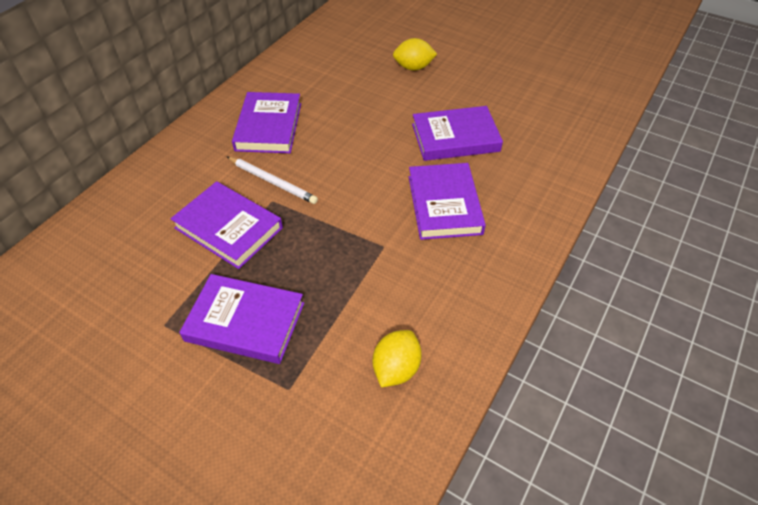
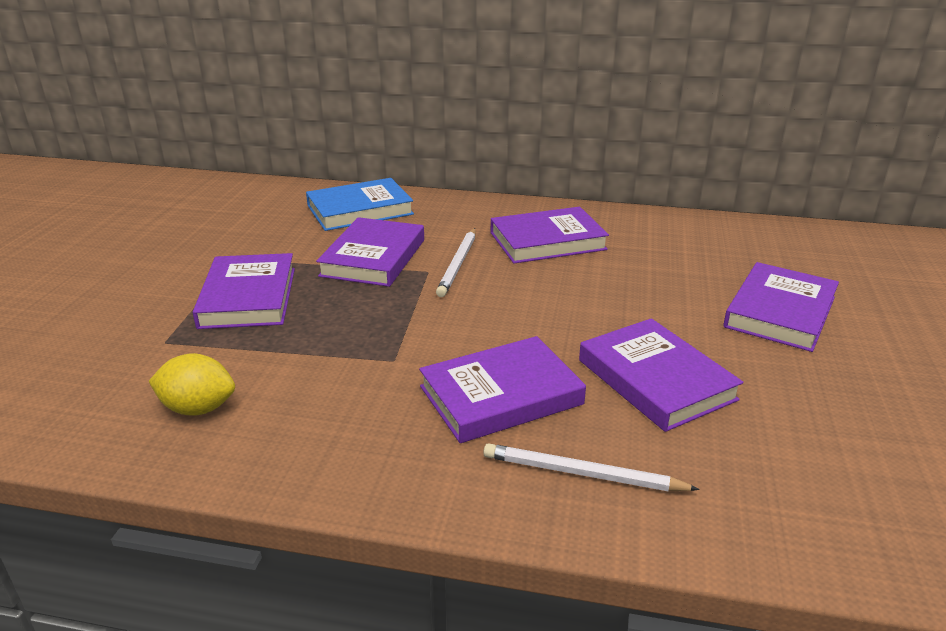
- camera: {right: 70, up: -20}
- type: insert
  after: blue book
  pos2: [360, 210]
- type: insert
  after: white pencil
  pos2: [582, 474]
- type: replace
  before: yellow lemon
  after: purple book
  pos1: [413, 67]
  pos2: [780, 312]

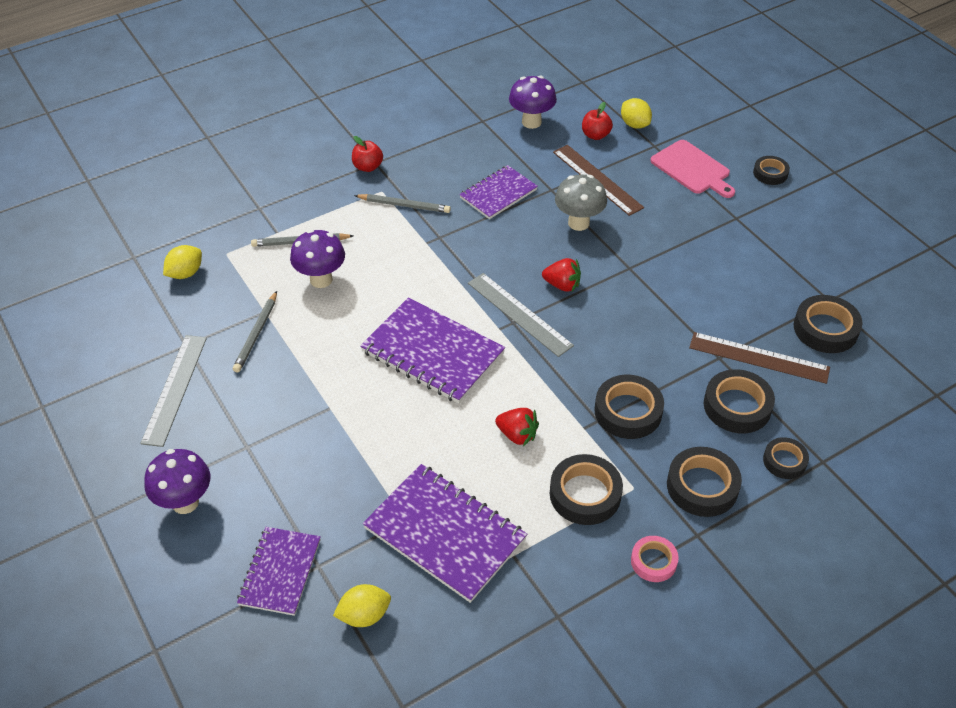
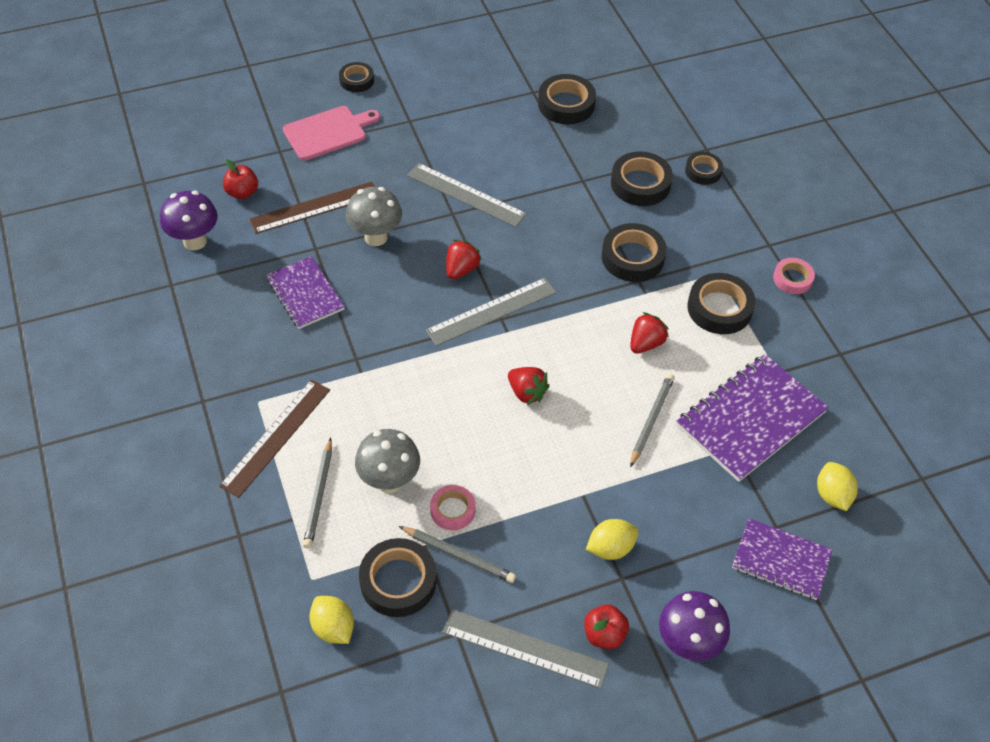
- camera: {right: -80, up: 5}
- type: move
  before: brown ruler
  pos1: [758, 358]
  pos2: [276, 437]
- type: recolor
  before: purple mushroom
  after: grey mushroom
  pos1: [321, 279]
  pos2: [389, 481]
- type: move
  before: black tape
  pos1: [702, 486]
  pos2: [398, 581]
- type: insert
  after: grey ruler
  pos2: [466, 195]
- type: insert
  after: pink tape
  pos2: [452, 510]
- type: replace
  before: purple notebook
  after: red strawberry
  pos1: [432, 352]
  pos2: [526, 392]
- type: move
  before: red apple
  pos1: [368, 167]
  pos2: [604, 634]
- type: move
  before: yellow lemon
  pos1: [634, 124]
  pos2: [610, 548]
- type: move
  before: grey pencil
  pos1: [404, 205]
  pos2: [651, 420]

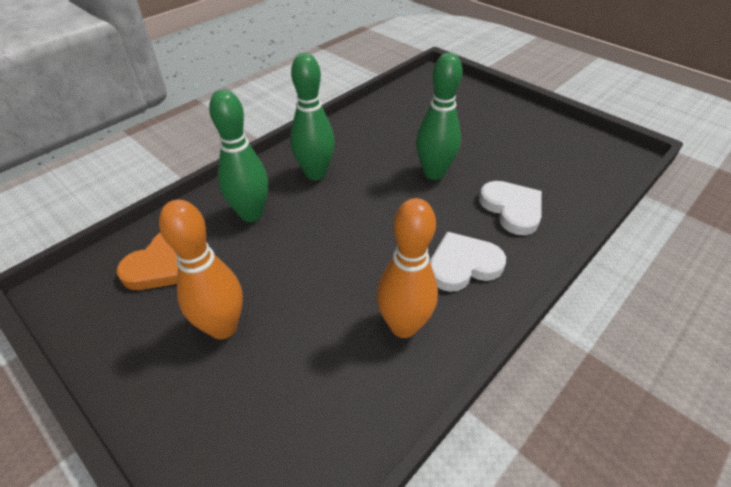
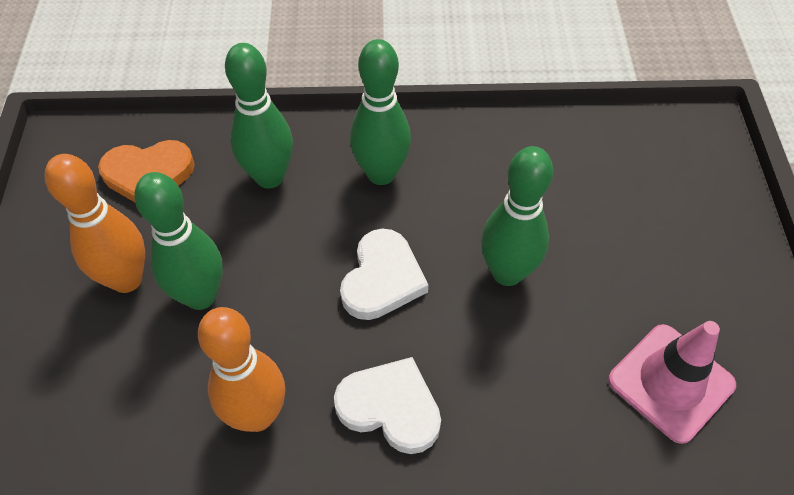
- camera: {right: 45, up: 10}
- type: insert
  after: green bowling pin
  pos2: [200, 296]
- type: move
  before: white heart
  pos1: [512, 209]
  pos2: [382, 279]
- type: insert
  after: pink traffic cone
  pos2: [671, 382]

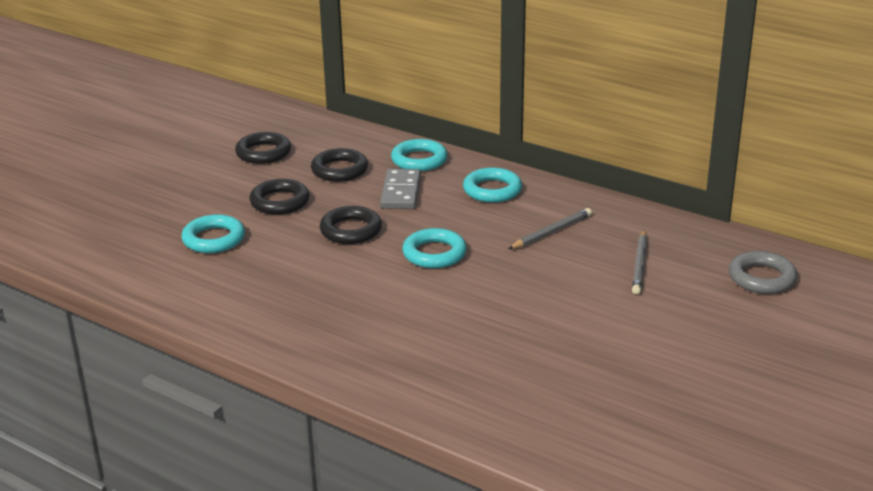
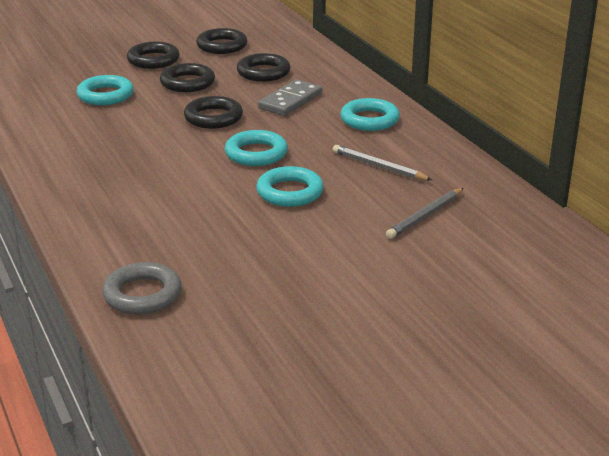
- camera: {right: 30, up: 0}
- type: move
  before: grey ring
  pos1: [761, 278]
  pos2: [142, 294]
- type: insert
  after: black ring
  pos2: [153, 60]
- type: move
  before: turquoise ring
  pos1: [419, 160]
  pos2: [290, 192]
- type: rotate
  before: grey pencil
  pos1: [552, 232]
  pos2: [379, 166]
  turn: -135

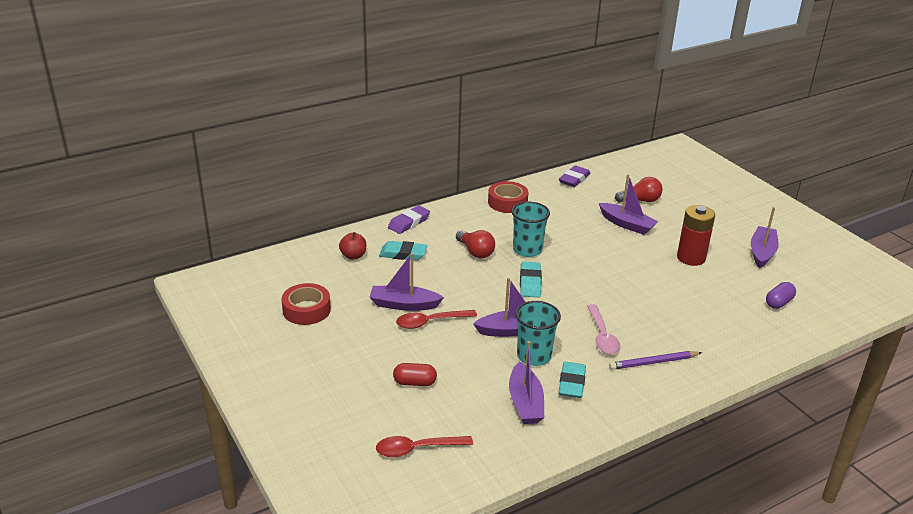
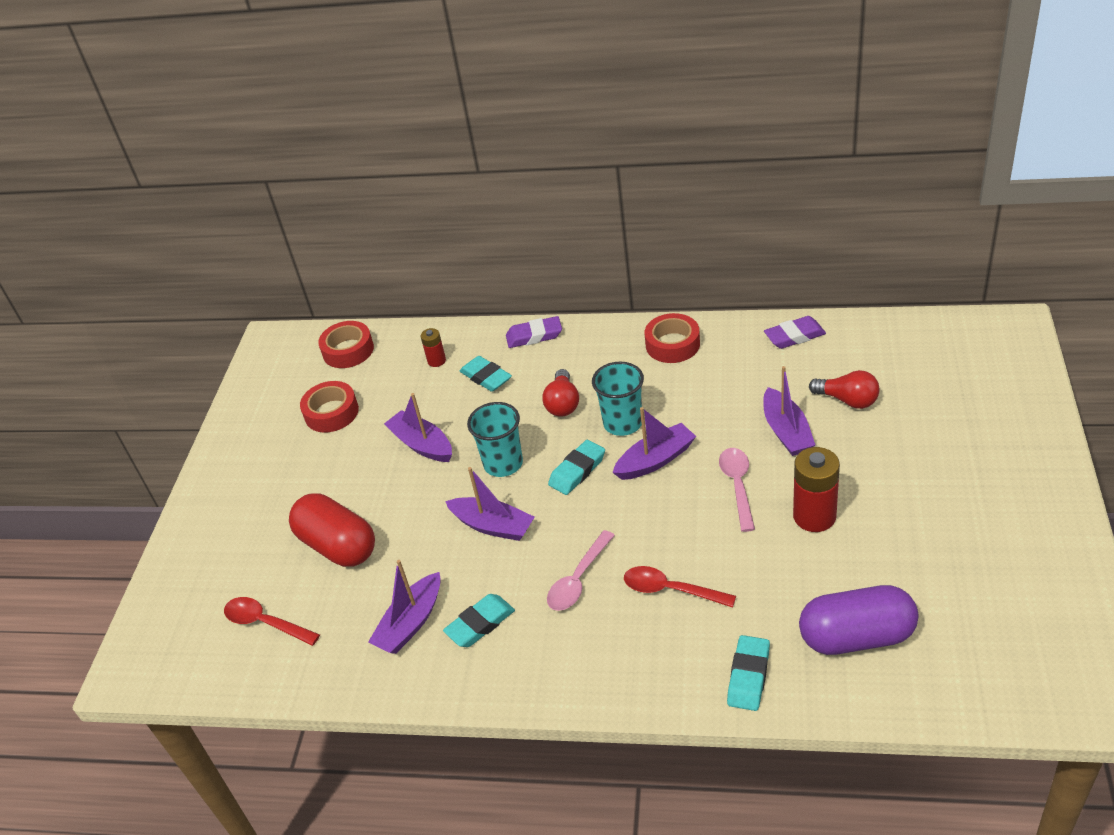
- camera: {right: 45, up: 10}
- type: resize
  before: red capsule
  pos1: [415, 382]
  pos2: [338, 545]
  scale: 1.98
- type: insert
  after: red tape
  pos2: [348, 350]
- type: replace
  before: red apple
  after: red battery
  pos1: [353, 256]
  pos2: [436, 361]
- type: move
  before: turquoise cup
  pos1: [534, 356]
  pos2: [503, 463]
- type: move
  before: purple boat
  pos1: [762, 252]
  pos2: [655, 460]
- type: move
  before: red spoon
  pos1: [431, 322]
  pos2: [671, 590]
- type: insert
  after: pink spoon
  pos2: [738, 486]
- type: insert
  after: turquoise eraser
  pos2: [748, 676]
- type: resize
  before: purple capsule
  pos1: [778, 303]
  pos2: [856, 637]
  scale: 1.98
- type: delete
  before: purple pencil
  pos1: [653, 362]

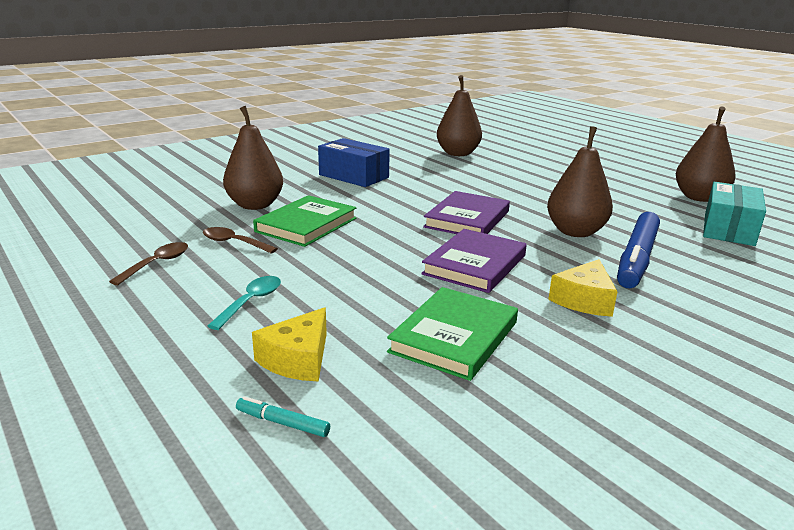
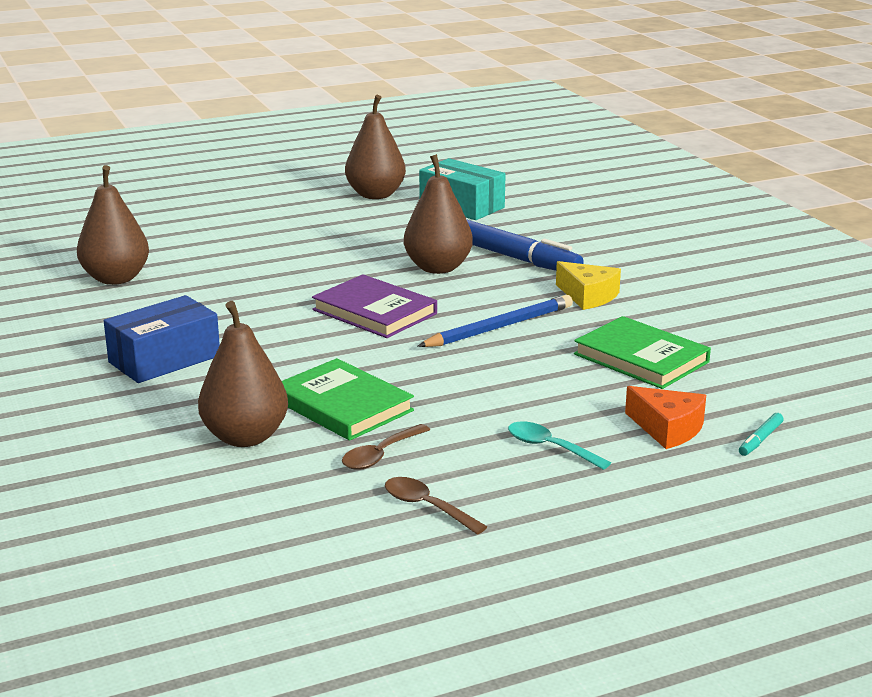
- camera: {right: -75, up: 0}
- type: replace
  before: purple book
  after: blue pencil
  pos1: [474, 265]
  pos2: [499, 327]
- type: recolor
  before: yellow cheese
  after: orange cheese
  pos1: [298, 359]
  pos2: [667, 428]

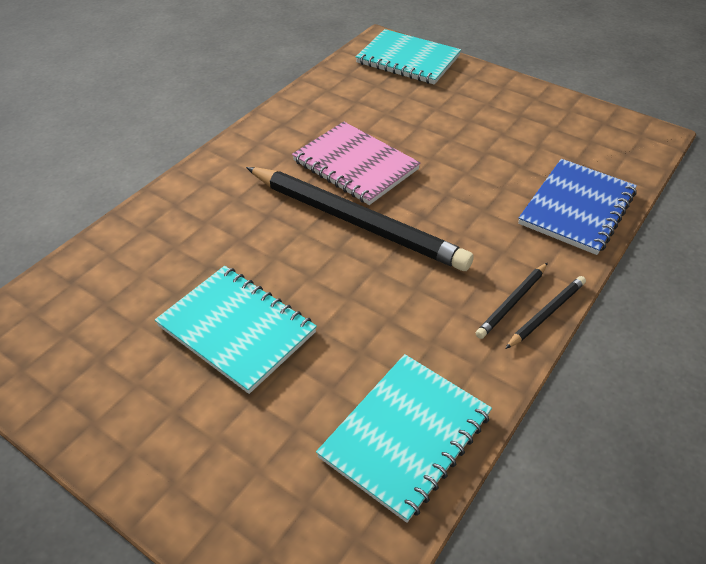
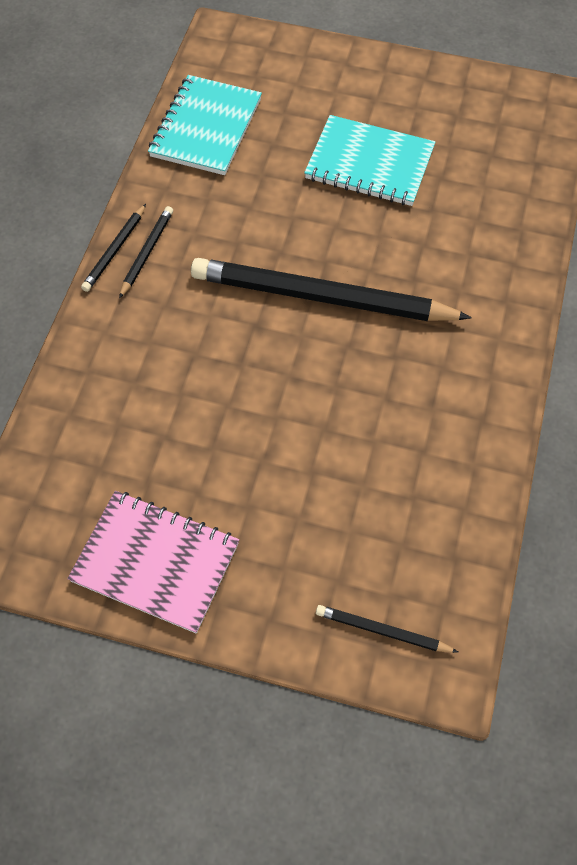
- camera: {right: 160, up: 15}
- type: move
  before: pink notebook
  pos1: [355, 165]
  pos2: [155, 562]
- type: replace
  before: turquoise notebook
  after: black pencil
  pos1: [408, 59]
  pos2: [382, 631]
- type: delete
  before: blue notebook
  pos1: [576, 208]

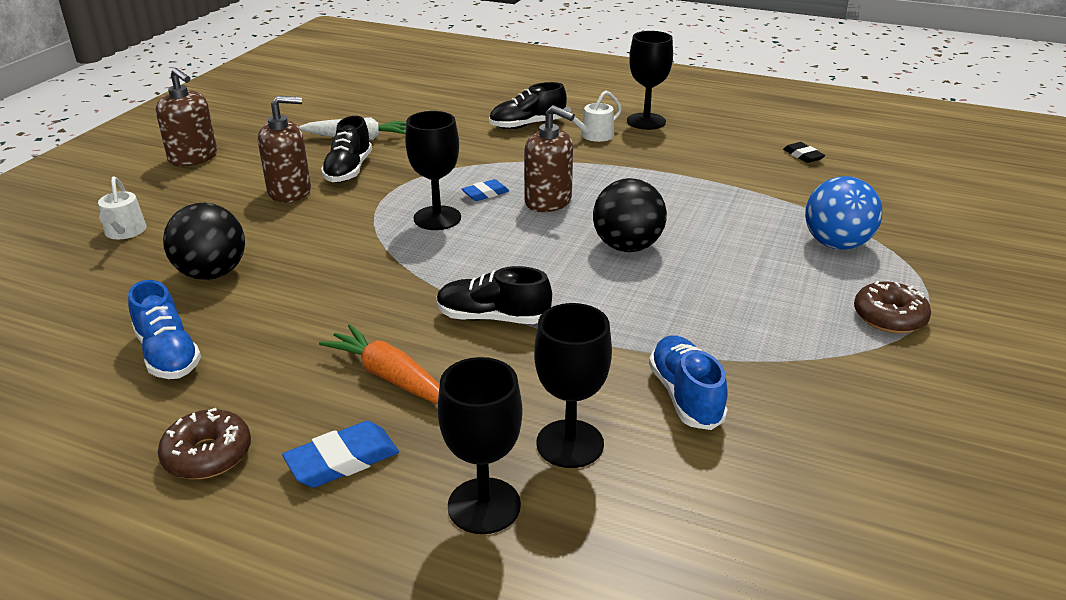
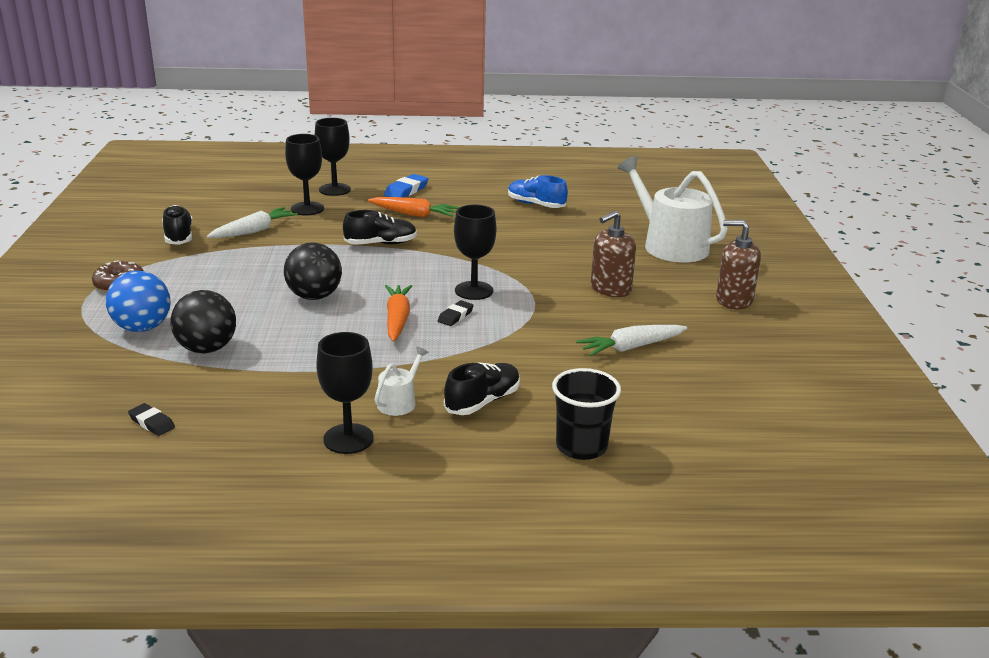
- camera: {right: 155, up: -5}
- type: move
  before: black shoe
  pos1: [348, 170]
  pos2: [179, 236]
- type: move
  before: black ball
  pos1: [212, 273]
  pos2: [207, 349]
- type: replace
  before: blue shoe
  after: white carrot
  pos1: [685, 396]
  pos2: [254, 231]
- type: replace
  before: brown soap dispenser
  after: orange carrot
  pos1: [548, 201]
  pos2: [397, 319]
- type: recolor
  before: blue eraser
  after: black eraser
  pos1: [485, 193]
  pos2: [455, 316]
- type: insert
  after: black cup
  pos2: [581, 447]
- type: resize
  before: white watering can
  pos1: [124, 232]
  pos2: [670, 245]
  scale: 2.23
- type: delete
  before: brown donut
  pos1: [208, 455]

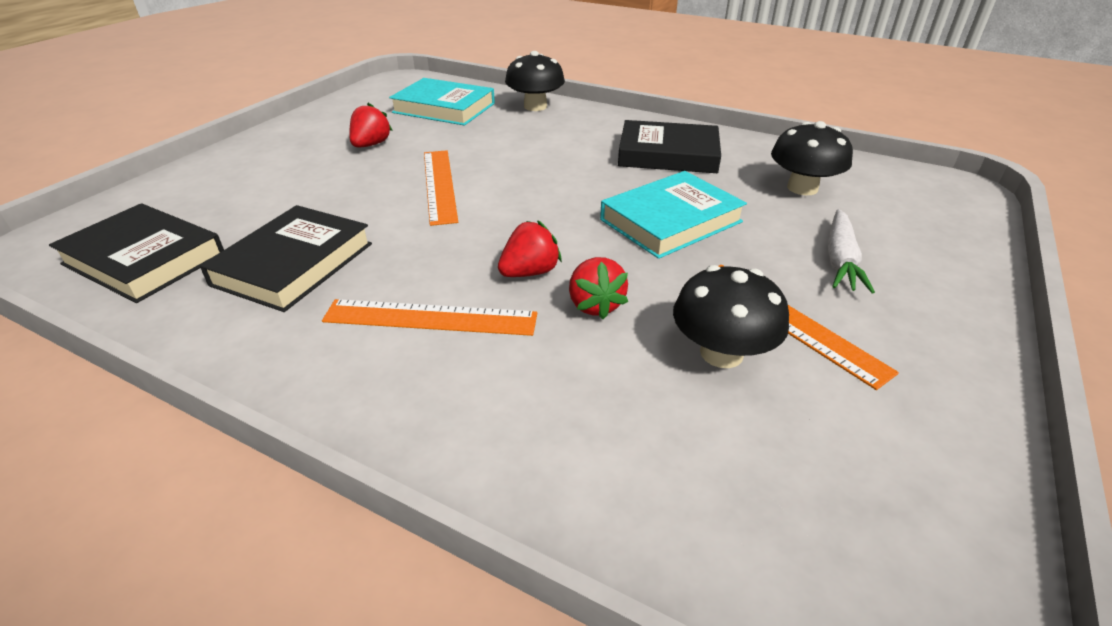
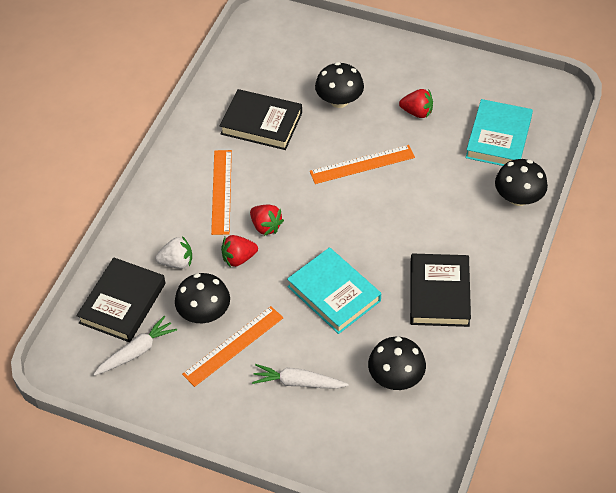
- camera: {right: 85, up: 15}
- type: move
  before: black book
  pos1: [144, 259]
  pos2: [122, 303]
- type: insert
  after: white carrot
  pos2: [136, 351]
- type: insert
  after: white strawberry
  pos2: [177, 262]
- type: insert
  after: black mushroom
  pos2: [339, 100]

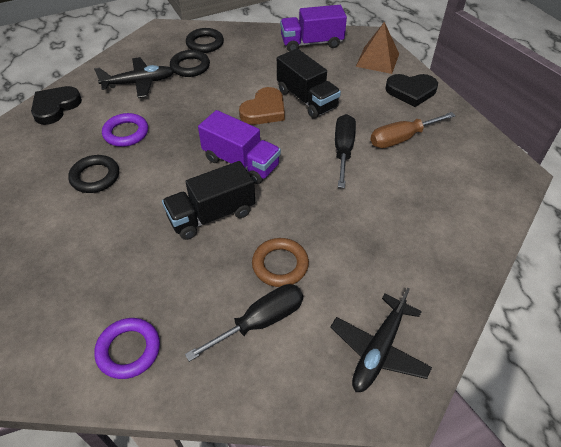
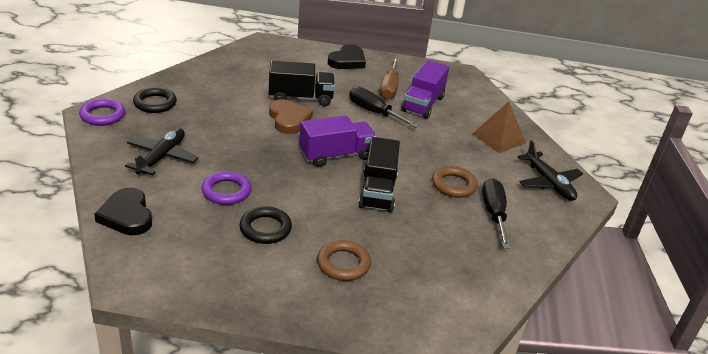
- camera: {right: -60, up: -15}
- type: move
  before: purple ring
  pos1: [129, 350]
  pos2: [102, 115]
- type: insert
  after: brown ring
  pos2: [343, 264]
- type: move
  before: purple truck
  pos1: [311, 43]
  pos2: [423, 104]
- type: move
  before: brown pyramid
  pos1: [377, 60]
  pos2: [498, 138]
- type: delete
  before: black ring
  pos1: [190, 66]

